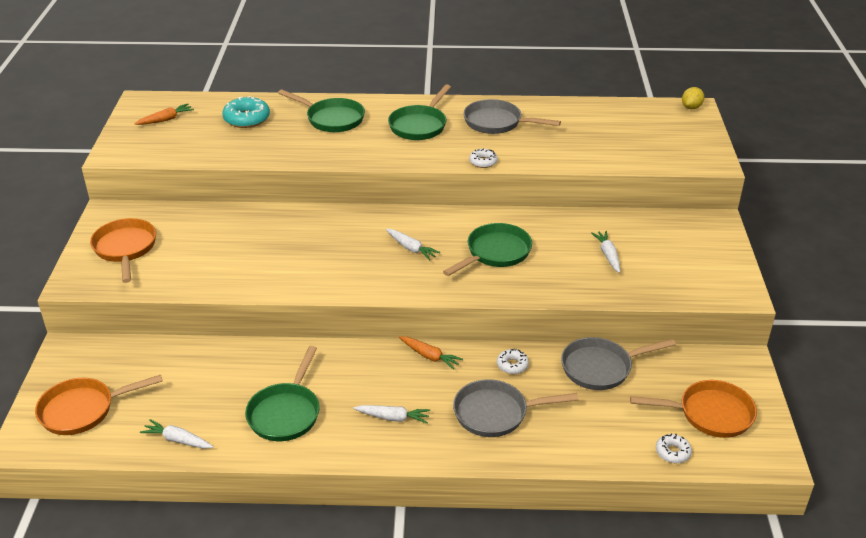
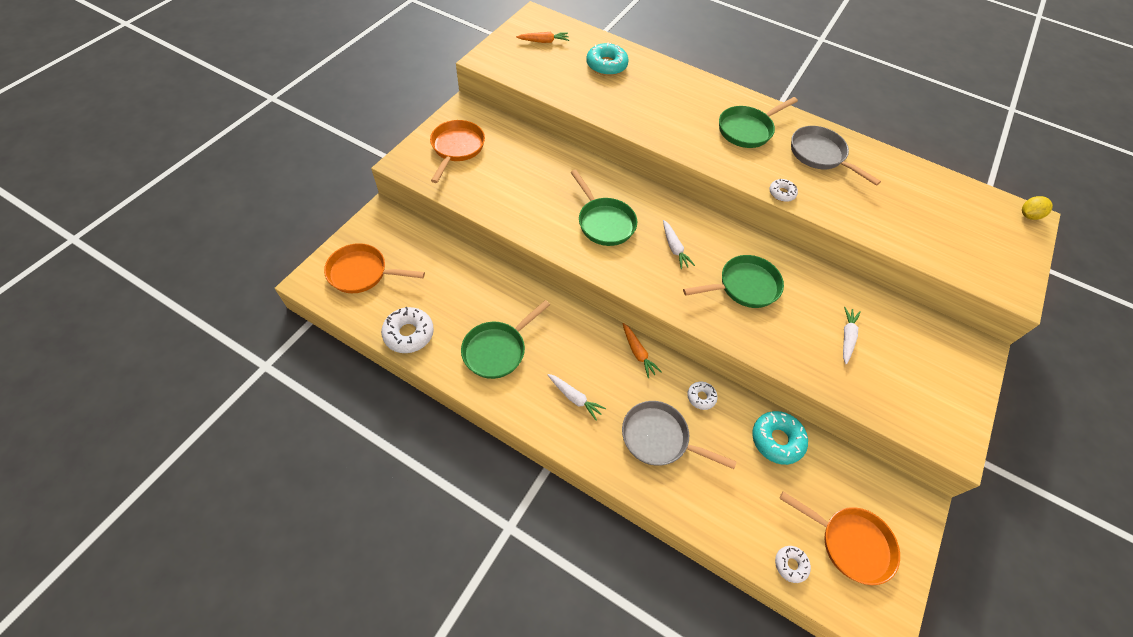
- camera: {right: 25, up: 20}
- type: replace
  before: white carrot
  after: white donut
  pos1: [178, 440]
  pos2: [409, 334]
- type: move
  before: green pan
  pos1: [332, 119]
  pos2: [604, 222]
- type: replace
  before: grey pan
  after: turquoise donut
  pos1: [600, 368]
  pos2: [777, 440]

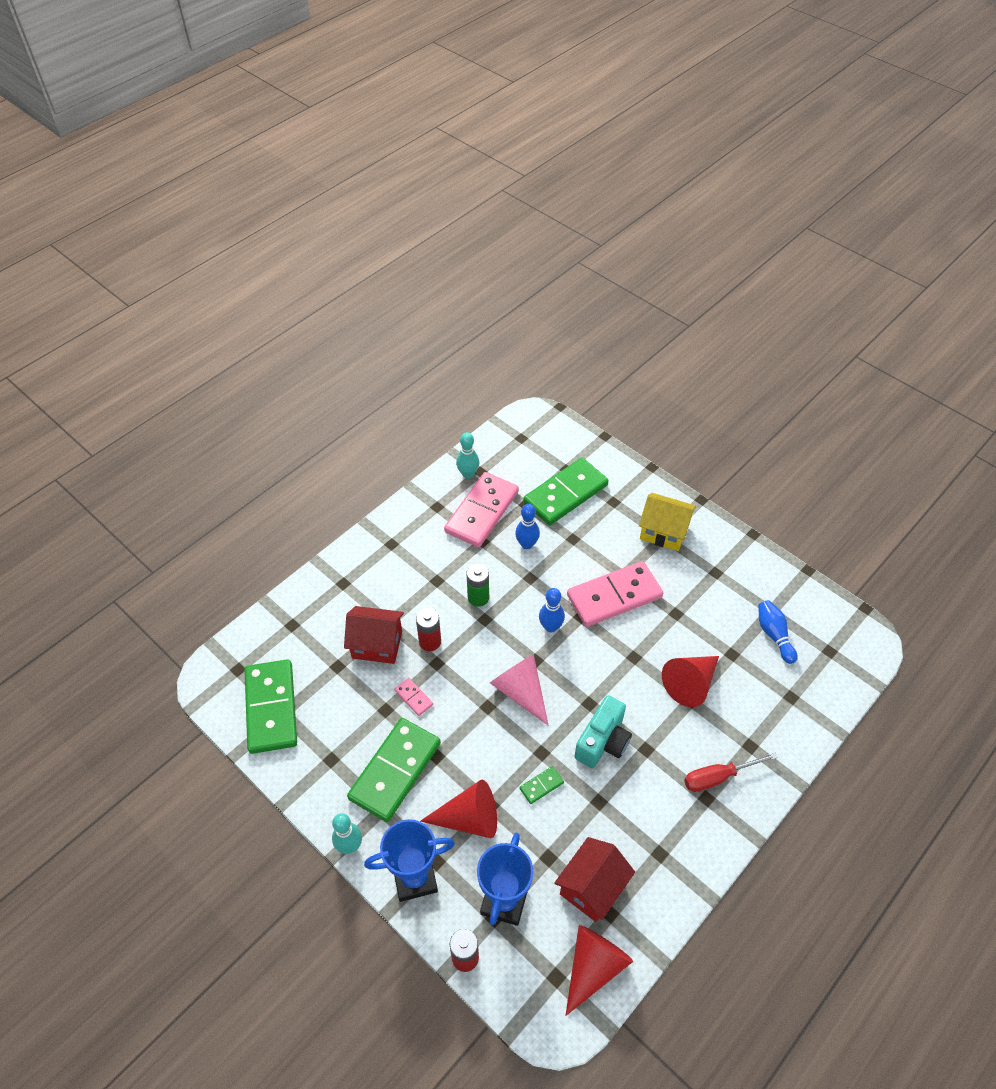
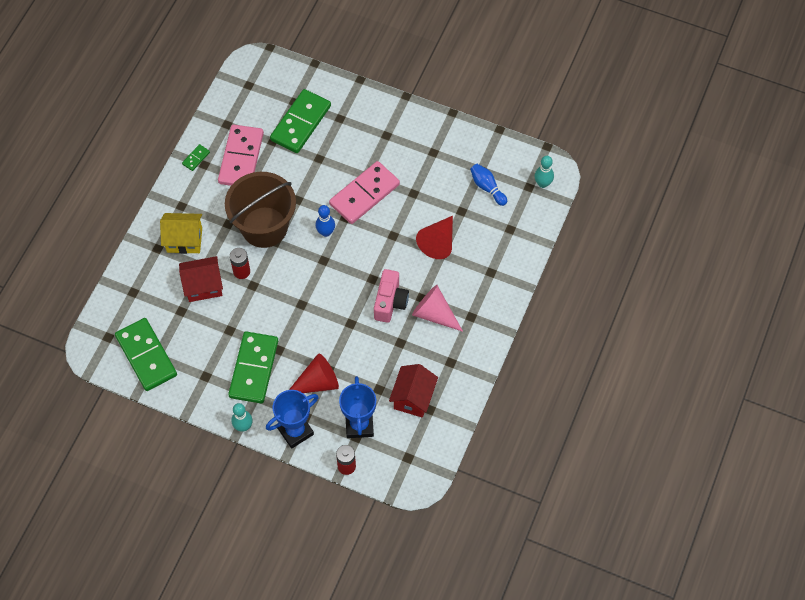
- camera: {right: -20, up: 10}
- type: move
  before: yellow house
  pos1: [663, 532]
  pos2: [184, 240]
- type: move
  before: green domino
  pos1: [541, 786]
  pos2: [196, 158]
- type: replace
  before: green battery
  after: brown bucket
  pos1: [478, 597]
  pos2: [264, 227]
- type: recolor
  before: turquoise camera
  after: pink camera
  pos1: [603, 742]
  pos2: [390, 302]
- type: move
  before: pink cone
  pos1: [520, 691]
  pos2: [434, 314]
- type: move
  before: turquoise bowling pin
  pos1: [468, 474]
  pos2: [542, 183]
- type: delete
  before: pink domino
  pos1: [413, 697]
- type: delete
  before: blue bowling pin
  pos1: [527, 544]
- type: delete
  before: red cone
  pos1: [593, 966]
- type: delete
  before: red screwdriver
  pos1: [718, 777]

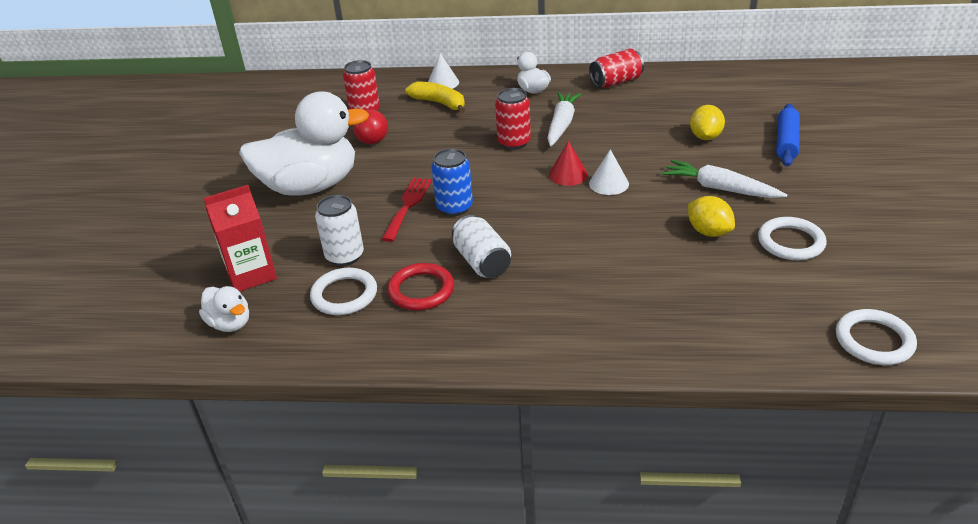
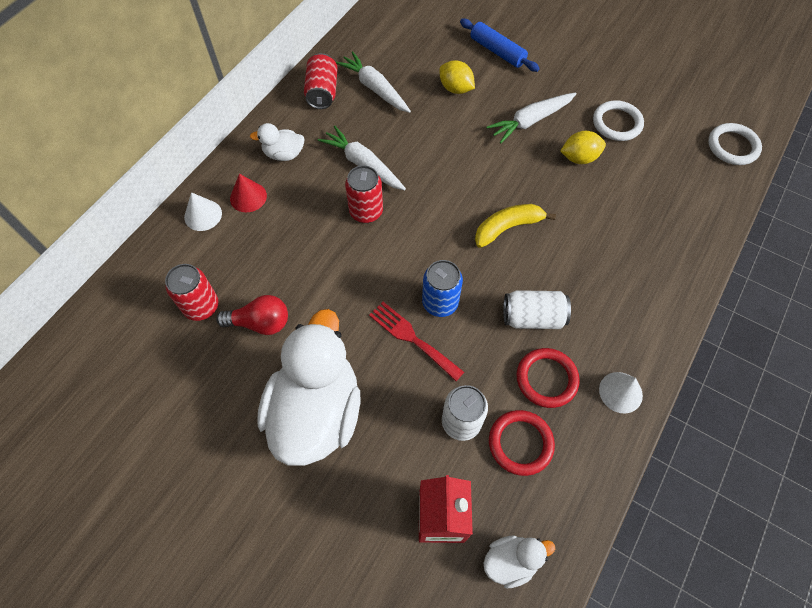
- camera: {right: -65, up: 25}
- type: move
  before: red cone
  pos1: [568, 174]
  pos2: [248, 197]
- type: insert
  after: white carrot
  pos2: [375, 88]
- type: move
  before: yellow banana
  pos1: [439, 103]
  pos2: [507, 228]
- type: recolor
  before: white ring
  after: red ring
  pos1: [344, 295]
  pos2: [520, 443]
- type: move
  before: white cone
  pos1: [608, 183]
  pos2: [620, 392]

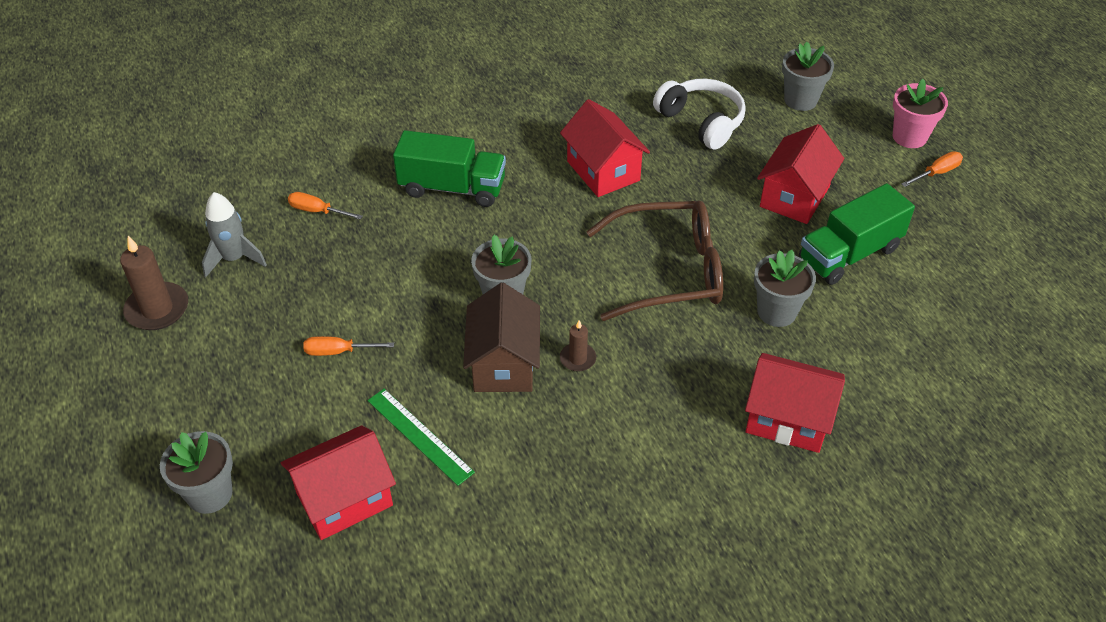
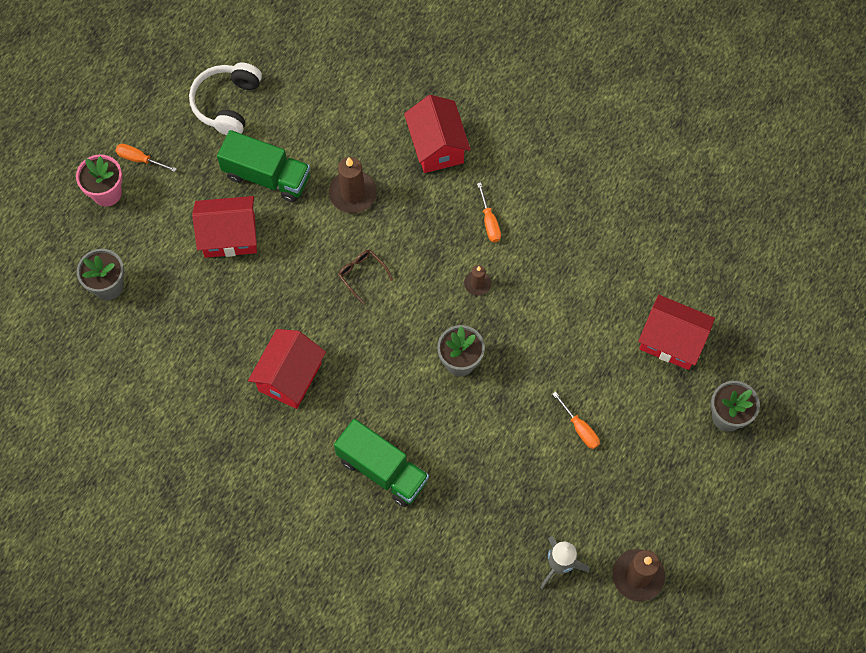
- camera: {right: -125, up: 20}
- type: move
  before: white headphones
  pos1: [701, 122]
  pos2: [227, 104]
- type: replace
  before: grey flower pot
  after: brown candle
  pos1: [776, 312]
  pos2: [352, 193]
- type: rotate
  before: green truck
  pos1: [452, 188]
  pos2: [382, 470]
  turn: 150
- type: resize
  before: brown glasses
  pos1: [669, 271]
  pos2: [362, 274]
  scale: 0.41
- type: move
  before: orange screwdriver
  pos1: [317, 211]
  pos2: [489, 222]
- type: delete
  before: green ruler
  pos1: [419, 436]
- type: delete
  before: brown house
  pos1: [503, 363]

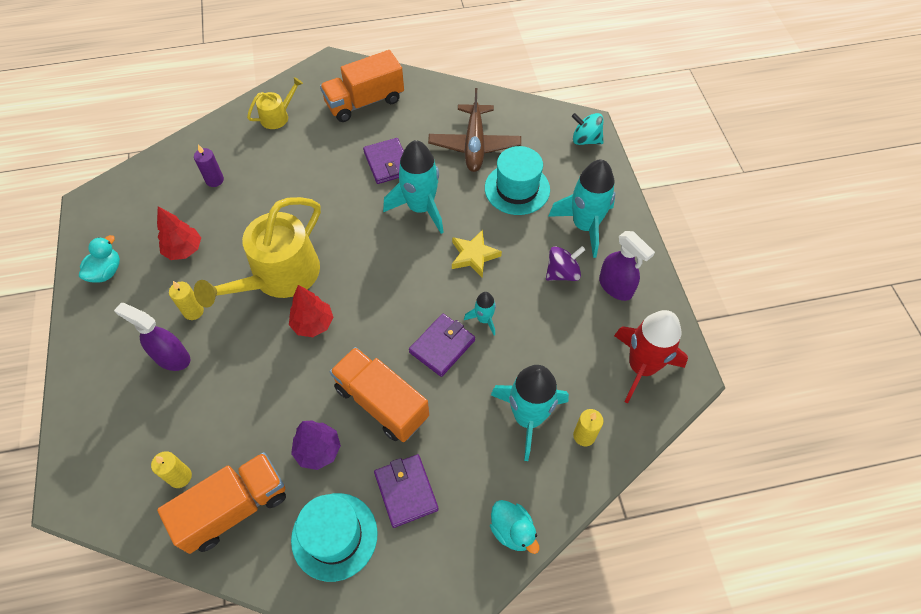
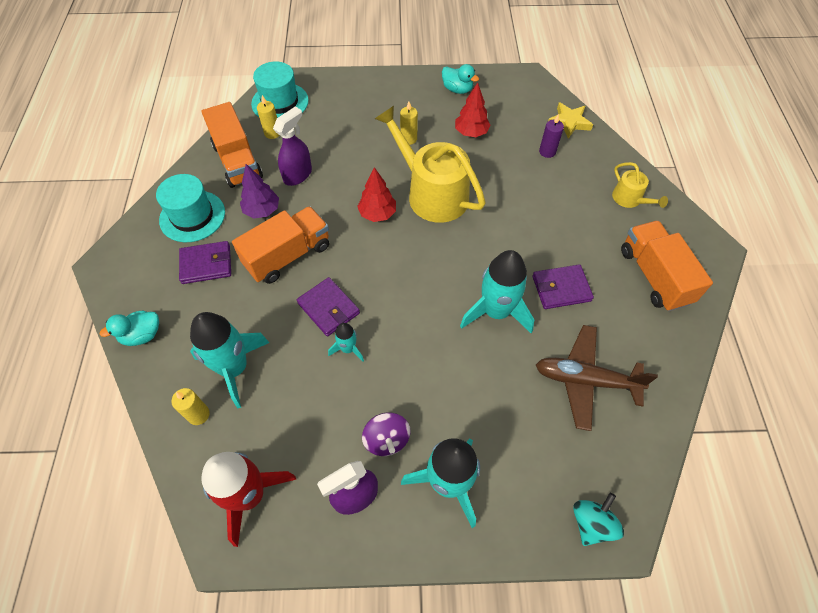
- camera: {right: 100, up: 0}
- type: move
  before: turquoise hat
  pos1: [517, 189]
  pos2: [280, 102]
- type: move
  before: purple spray bottle
  pos1: [172, 357]
  pos2: [298, 175]
- type: move
  before: yellow star
  pos1: [474, 256]
  pos2: [569, 122]

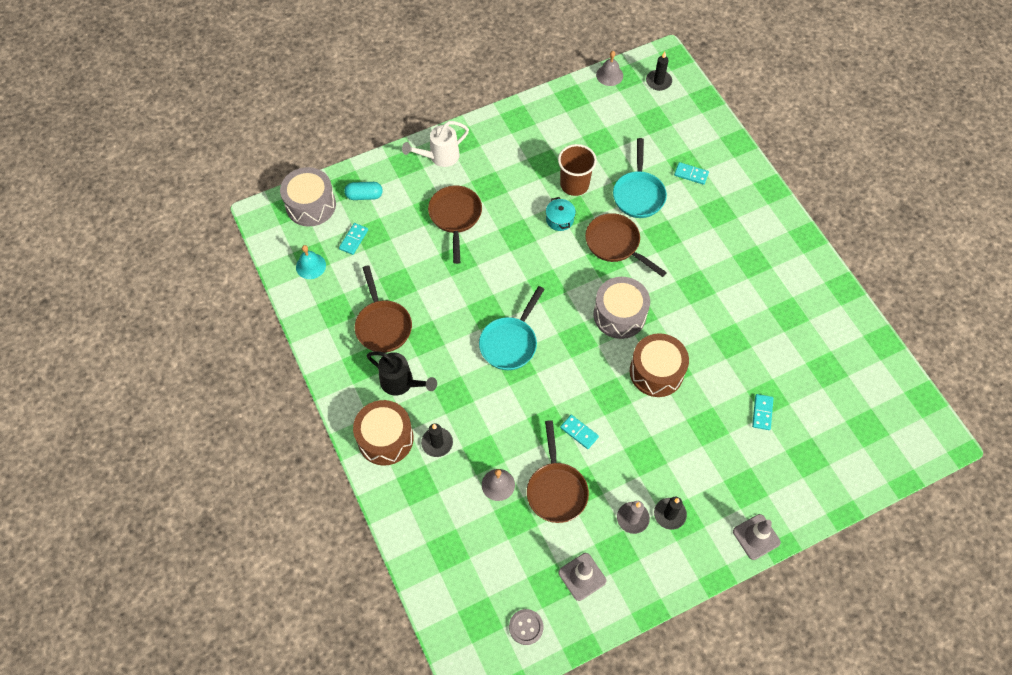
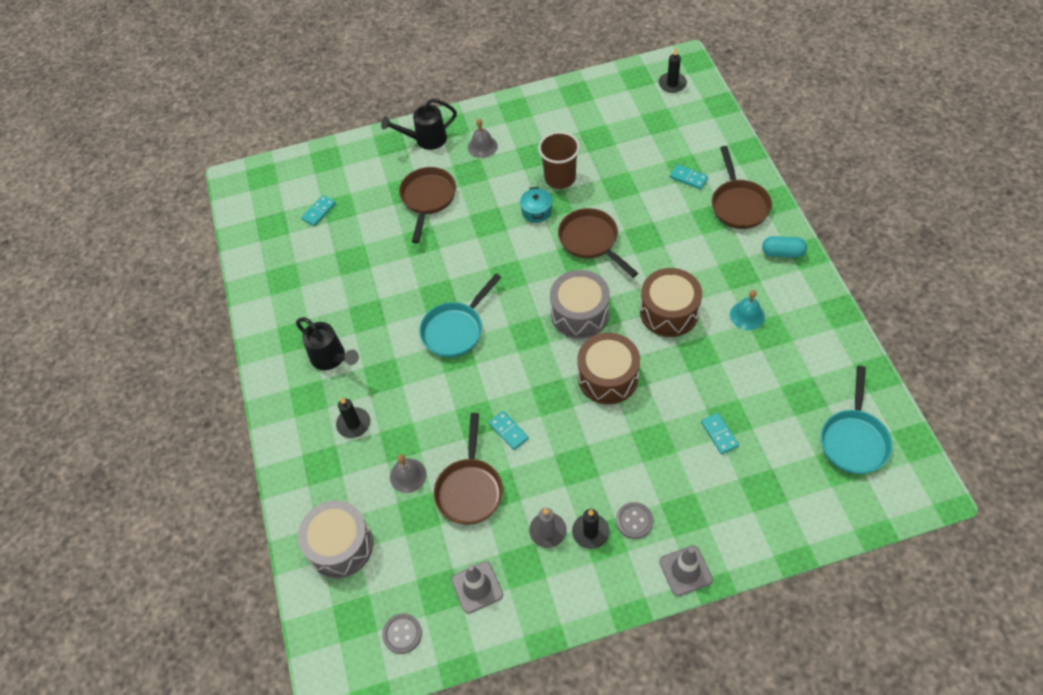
- camera: {right: 15, up: -5}
- type: move
  before: grey drum
  pos1: [311, 205]
  pos2: [340, 546]
- type: recolor
  before: white watering can
  after: black watering can
  pos1: [440, 157]
  pos2: [426, 139]
- type: move
  before: grey bell
  pos1: [609, 75]
  pos2: [482, 146]
- type: insert
  after: grey button
  pos2: [634, 521]
- type: move
  before: brown drum
  pos1: [385, 438]
  pos2: [669, 312]
- type: rotate
  before: turquoise domino
  pos1: [762, 412]
  pos2: [719, 434]
  turn: -45
- type: move
  before: brown pan
  pos1: [383, 325]
  pos2: [739, 204]
- type: move
  before: turquoise bell
  pos1: [311, 266]
  pos2: [747, 315]
- type: move
  before: turquoise capsule
  pos1: [364, 196]
  pos2: [782, 253]
- type: move
  before: turquoise pan
  pos1: [638, 194]
  pos2: [853, 440]

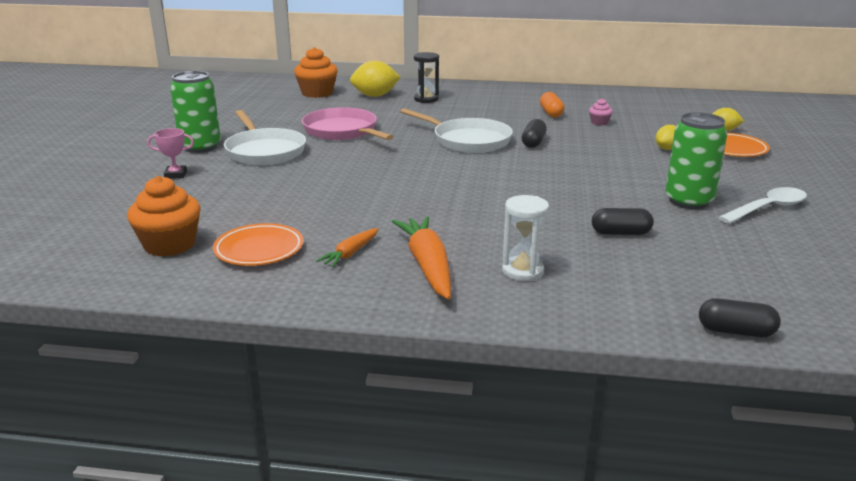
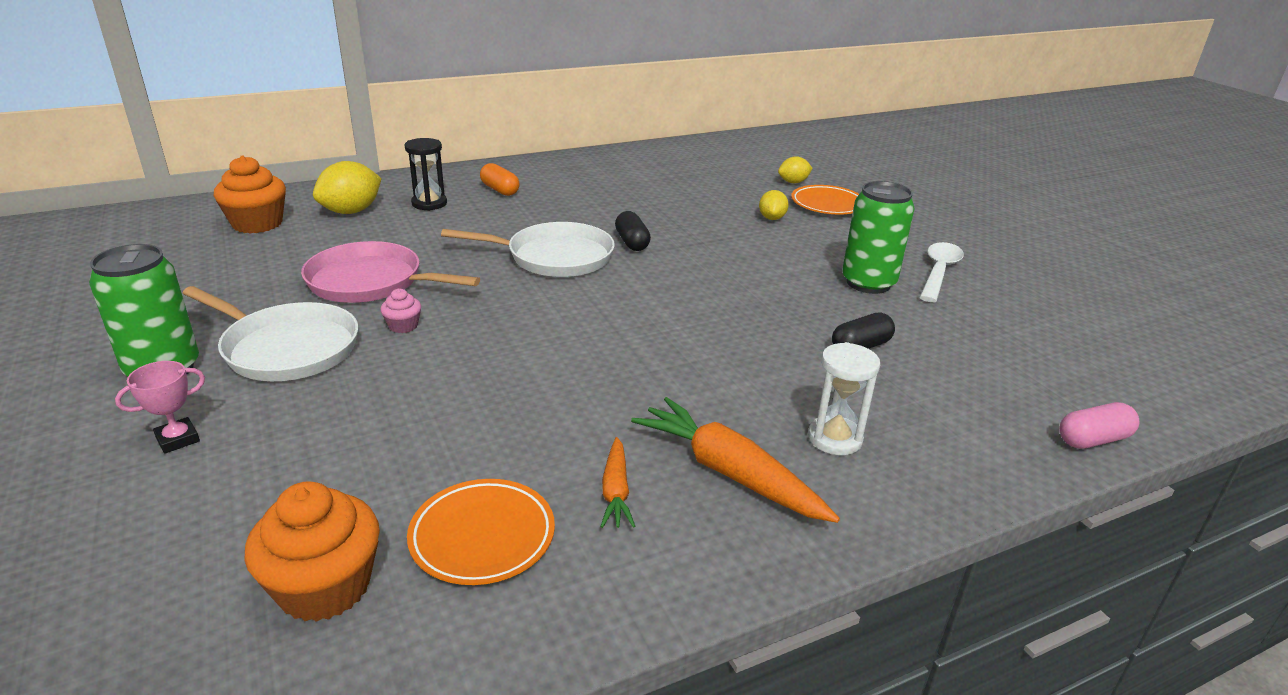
- camera: {right: -35, up: 5}
- type: move
  before: pink cupcake
  pos1: [599, 122]
  pos2: [403, 326]
- type: move
  before: orange capsule
  pos1: [551, 113]
  pos2: [500, 190]
- type: recolor
  before: black capsule
  after: pink capsule
  pos1: [736, 331]
  pos2: [1093, 439]

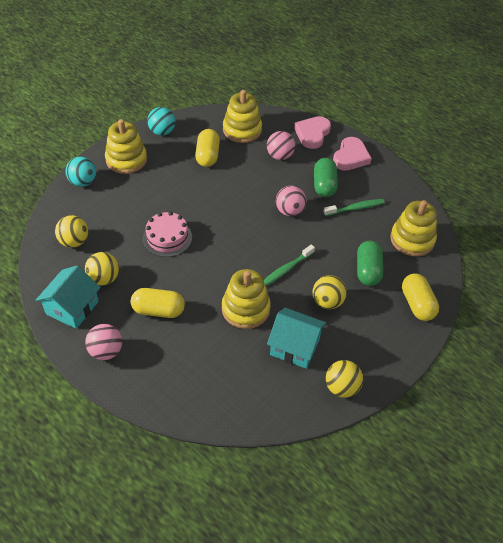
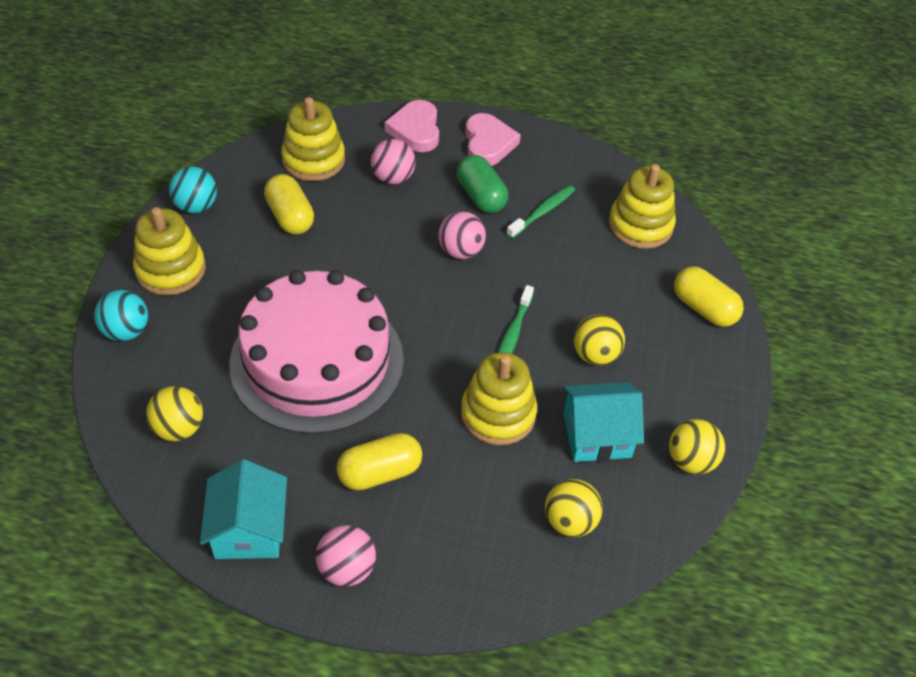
- camera: {right: -30, up: 0}
- type: resize
  before: pink cake
  pos1: [167, 238]
  pos2: [317, 361]
  scale: 2.15
- type: move
  before: yellow ball
  pos1: [104, 279]
  pos2: [570, 522]
- type: delete
  before: green capsule
  pos1: [368, 270]

